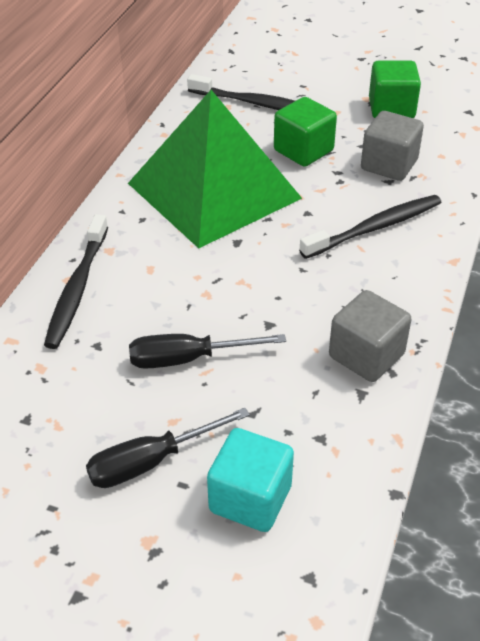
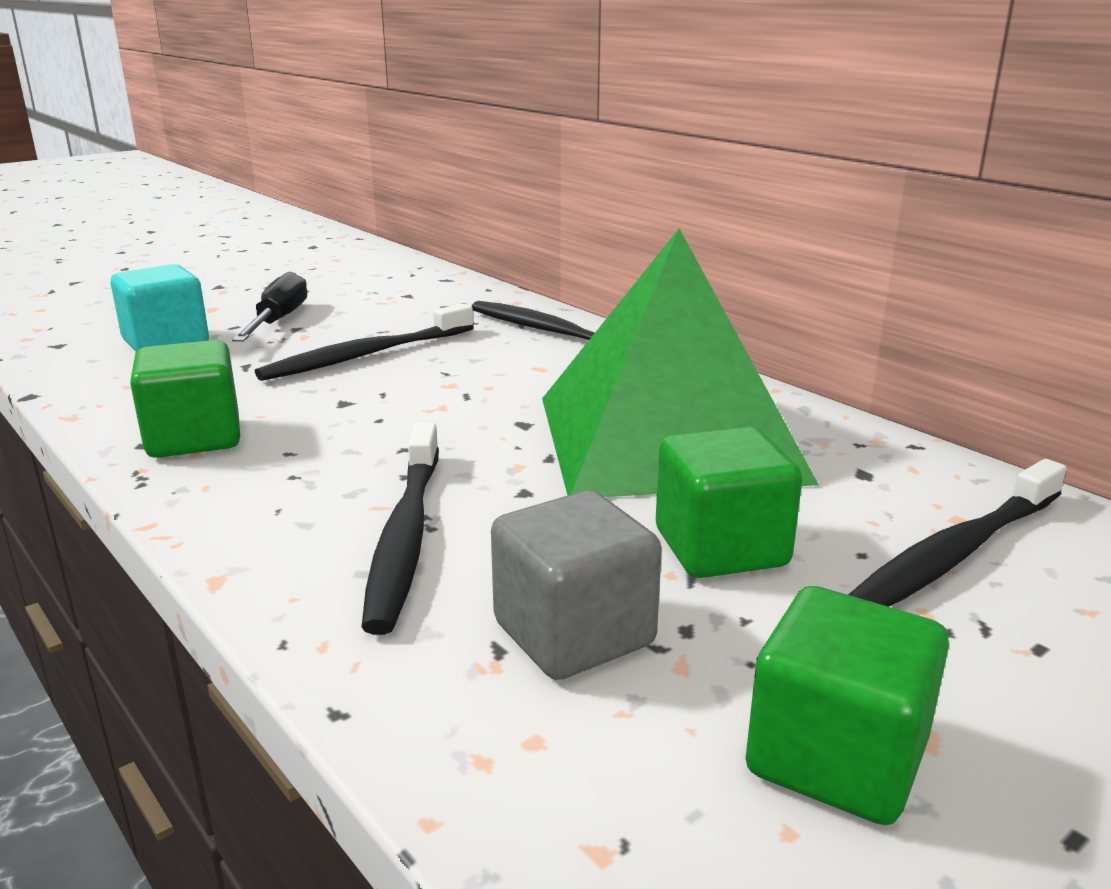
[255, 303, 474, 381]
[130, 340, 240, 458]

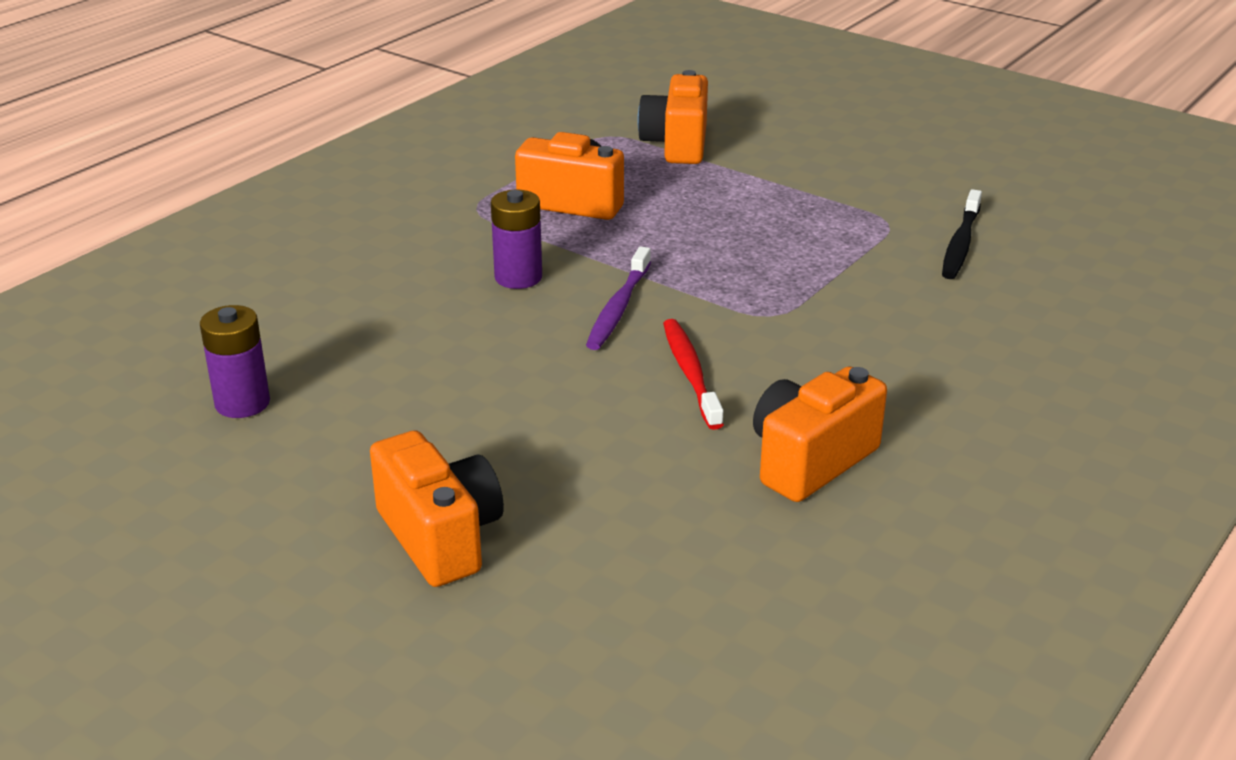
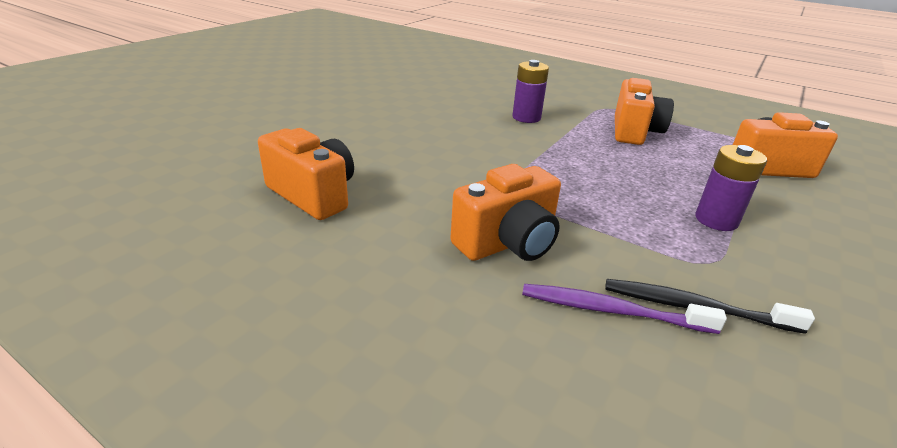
[695, 145, 767, 231]
[450, 164, 561, 261]
[522, 284, 727, 334]
[663, 319, 724, 430] (first image)

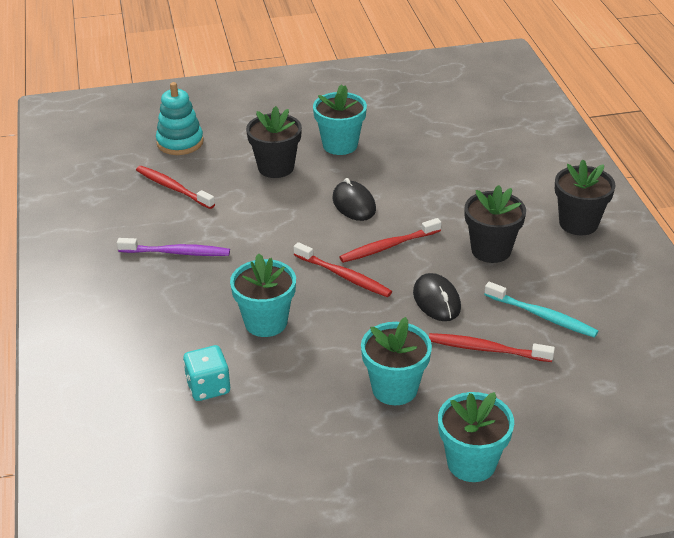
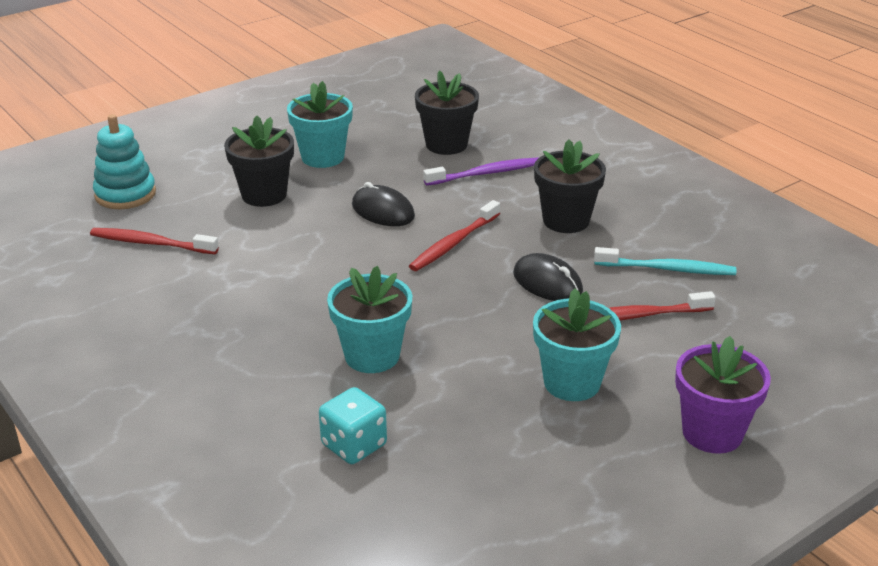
[423, 158, 538, 186]
[293, 242, 392, 297] (first image)
[675, 336, 771, 454]
[415, 71, 479, 155]

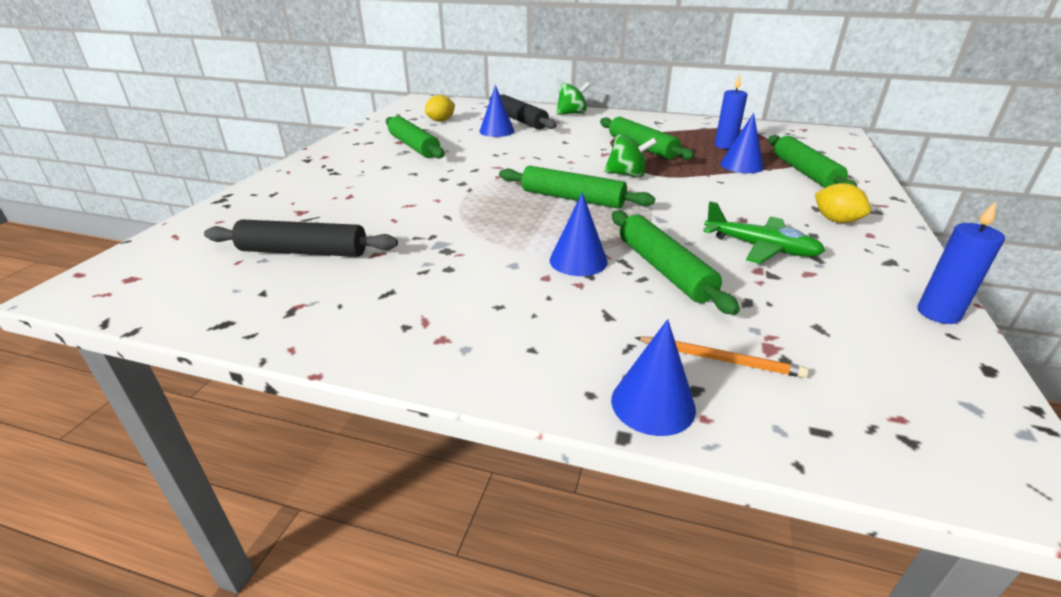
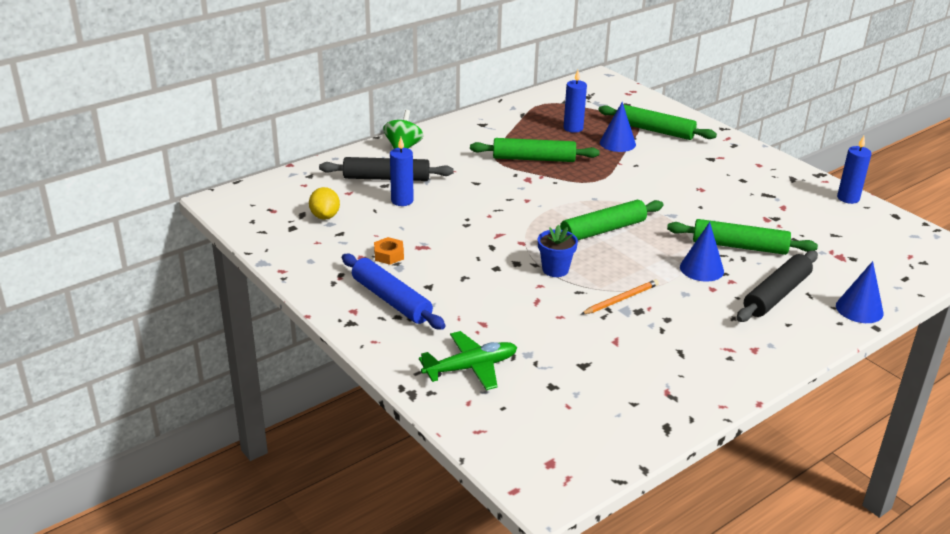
[737, 250, 818, 322]
[374, 237, 404, 265]
[390, 137, 414, 206]
[604, 134, 657, 178] (first image)
[581, 279, 659, 314]
[419, 331, 517, 390]
[815, 183, 871, 223] (first image)
[342, 254, 445, 330]
[538, 225, 578, 277]

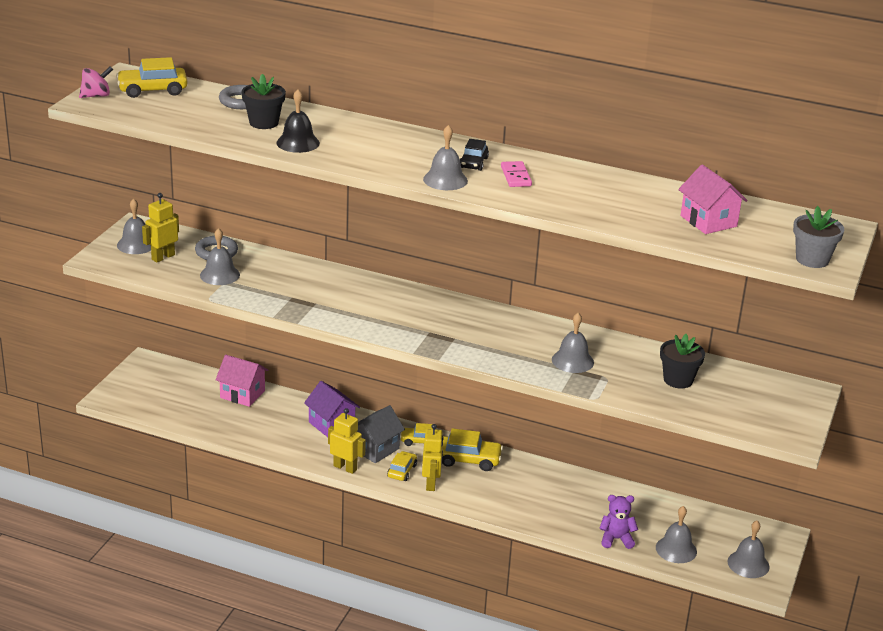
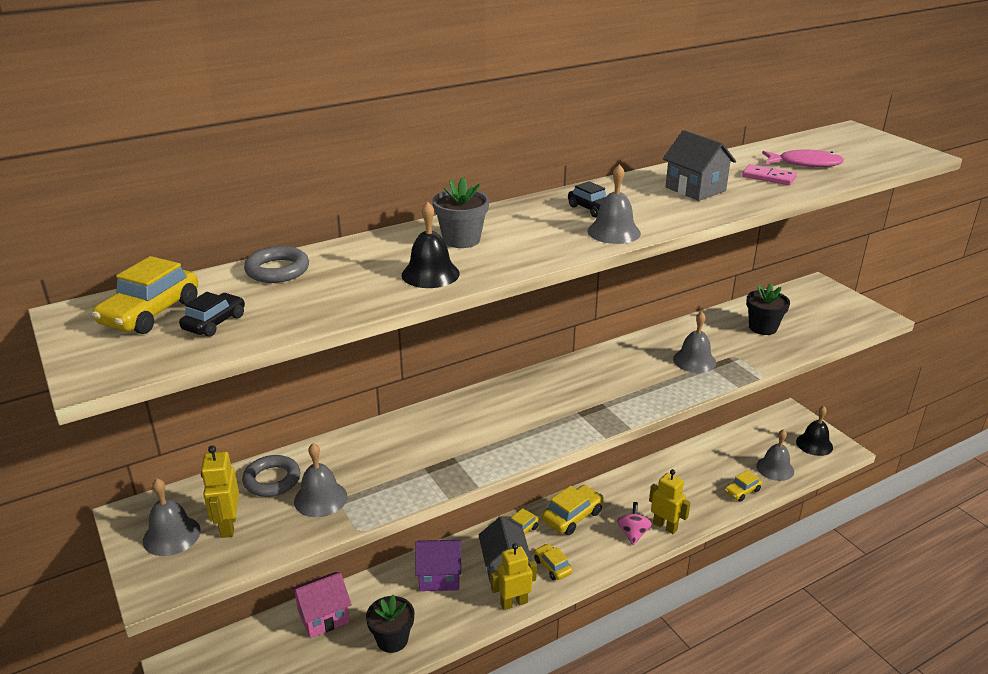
[617, 502, 652, 545]
[366, 595, 414, 653]
[649, 469, 691, 534]
[742, 164, 797, 185]
[724, 470, 762, 502]
[762, 150, 844, 167]
[796, 406, 833, 456]
[432, 177, 489, 248]
[179, 292, 245, 337]
[663, 130, 736, 201]

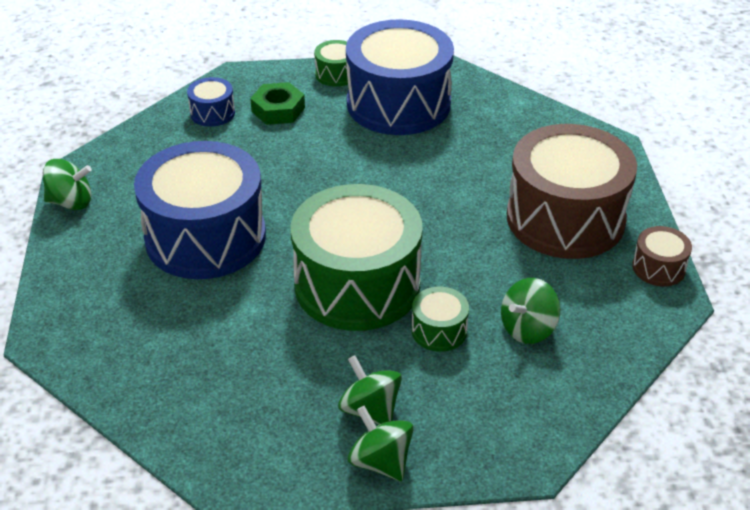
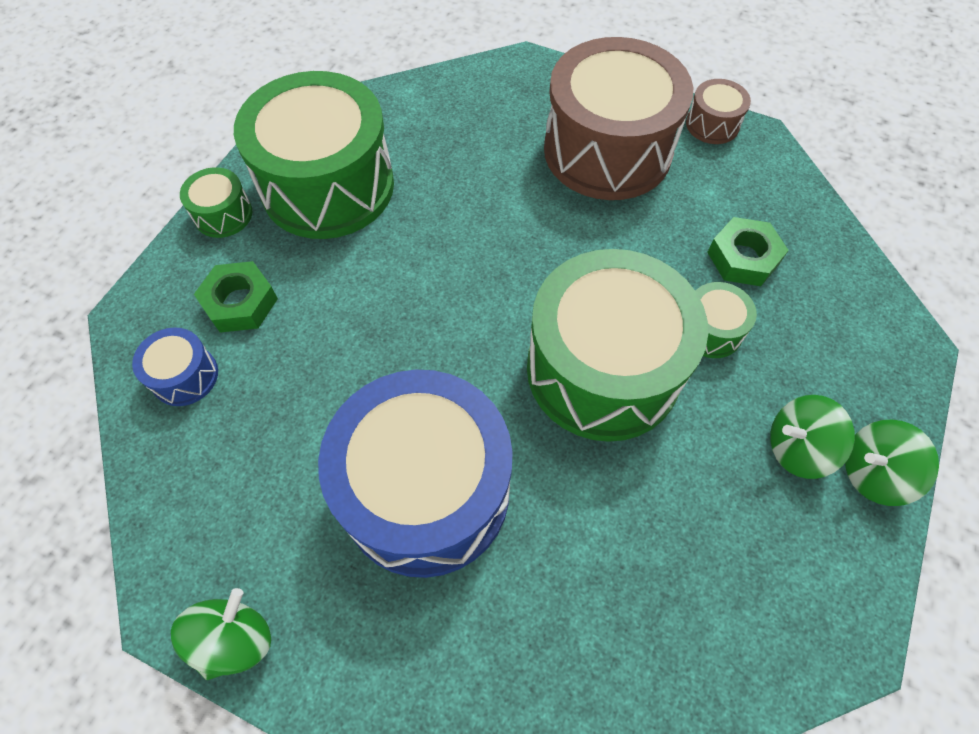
[234, 71, 394, 239]
[707, 217, 789, 286]

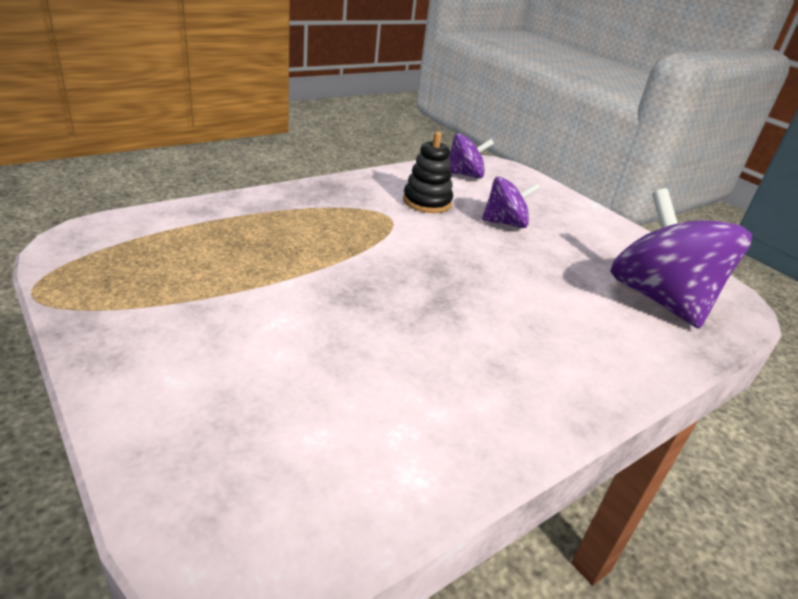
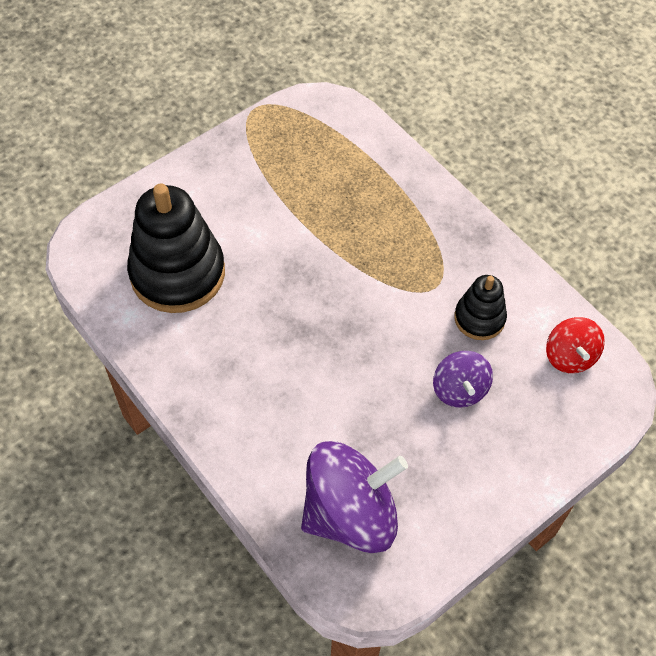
[546, 317, 605, 373]
[127, 183, 225, 313]

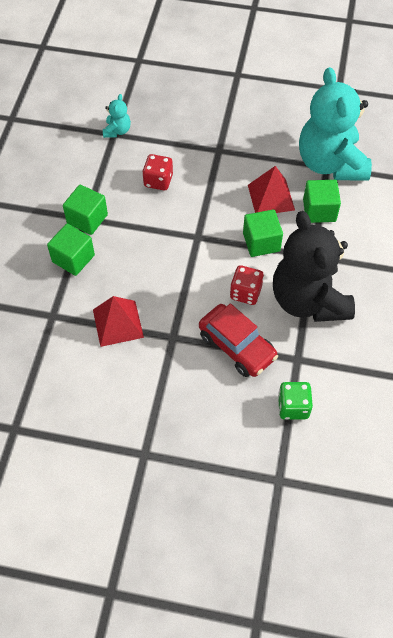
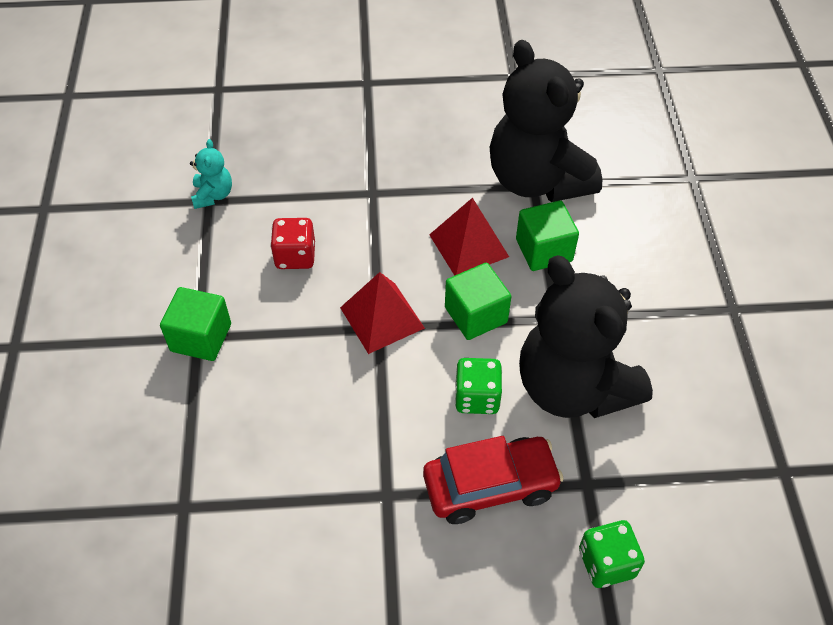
[47, 224, 95, 276] (first image)
[340, 272, 425, 354]
[423, 436, 564, 524]
[455, 358, 502, 414]
[490, 40, 602, 202]

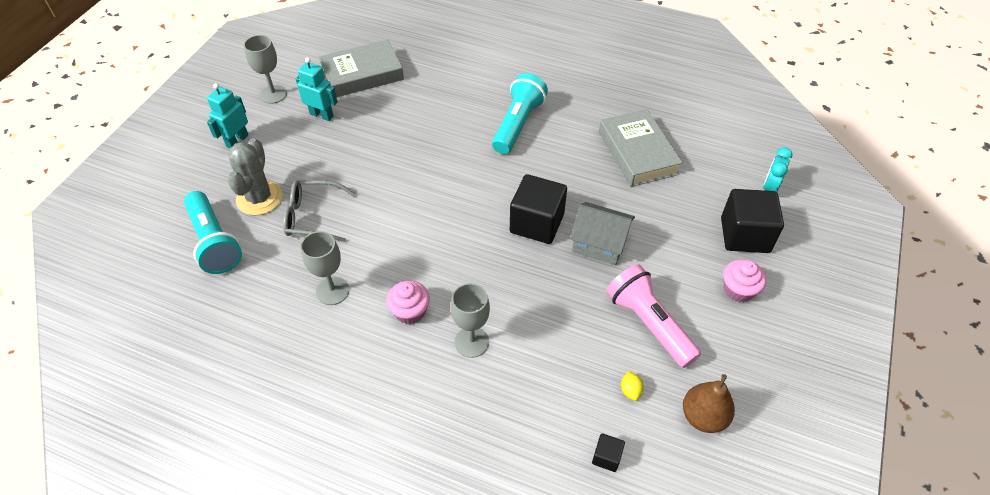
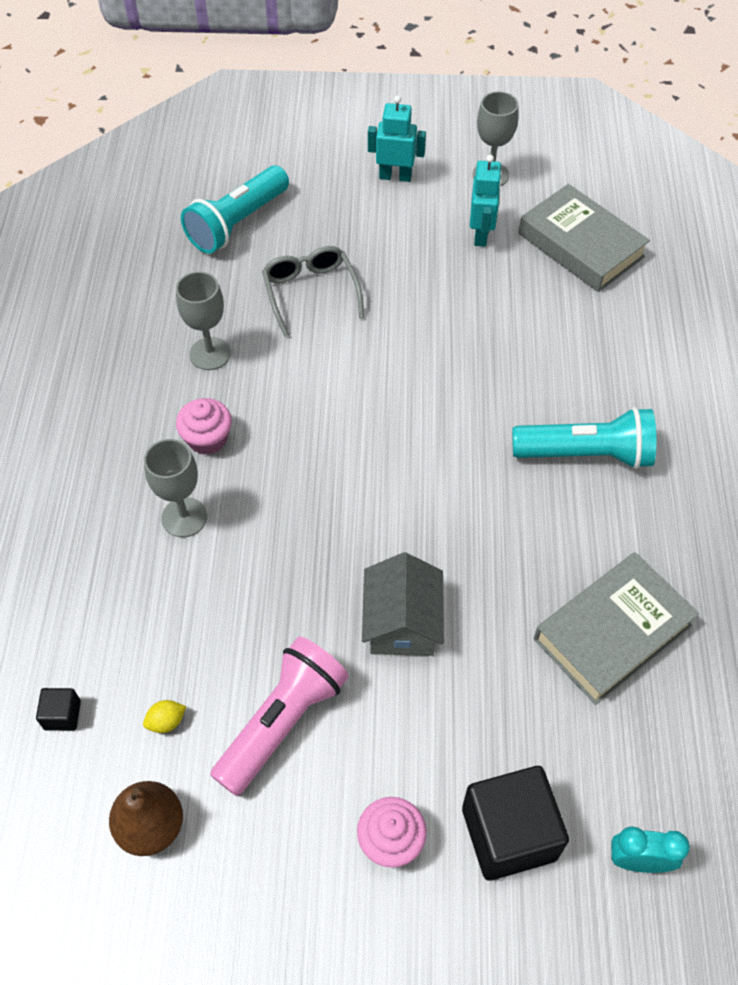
[228, 138, 283, 215] (first image)
[510, 174, 567, 244] (first image)

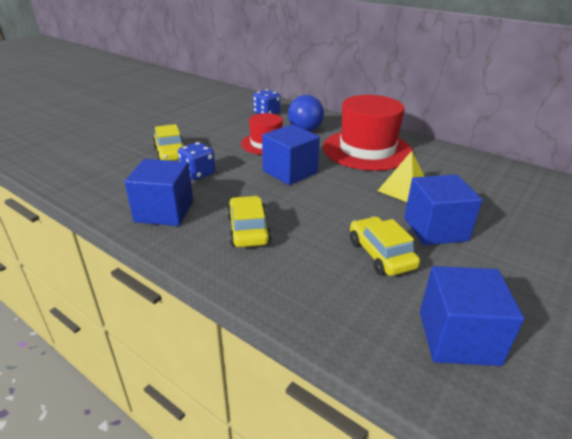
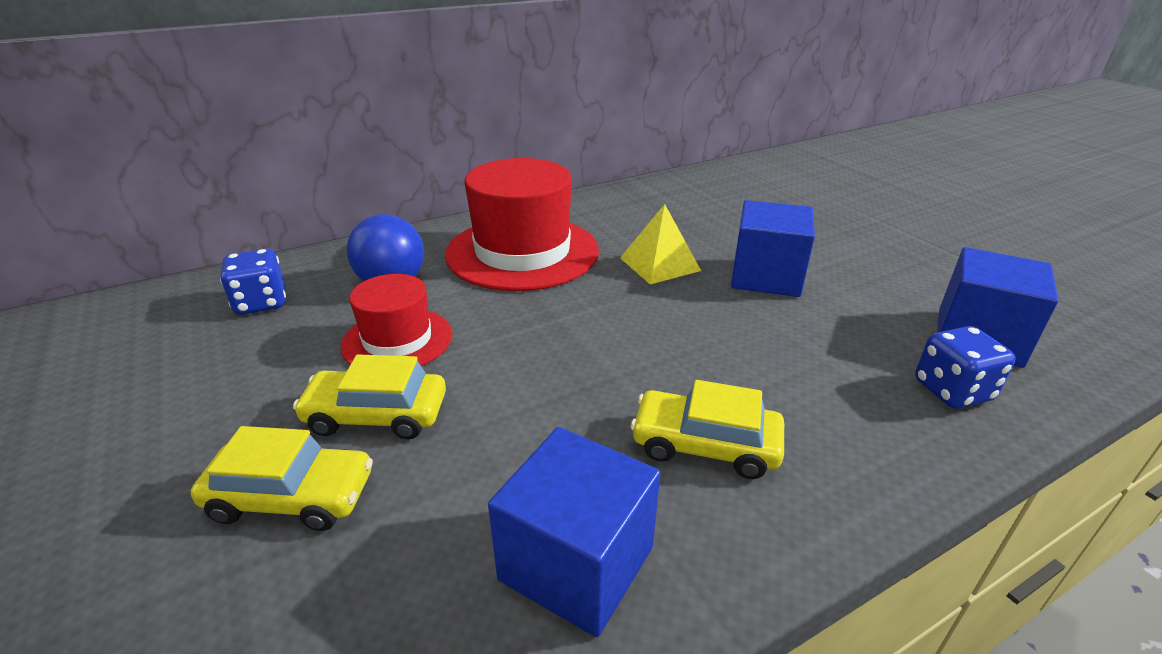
[915, 326, 1016, 409]
[262, 124, 320, 185] (first image)
[293, 354, 446, 440]

